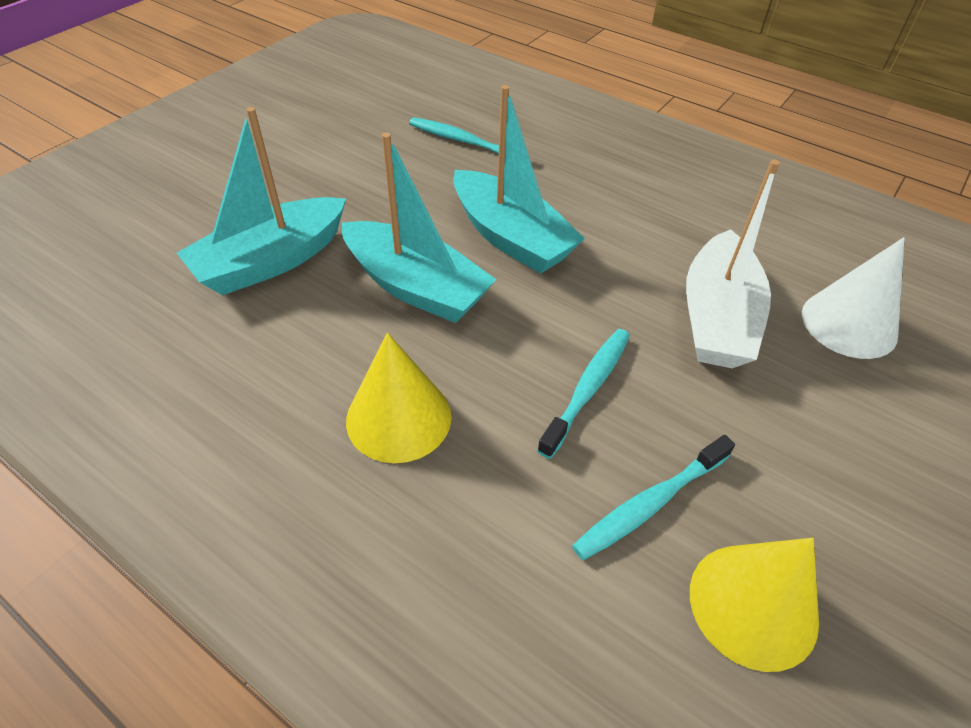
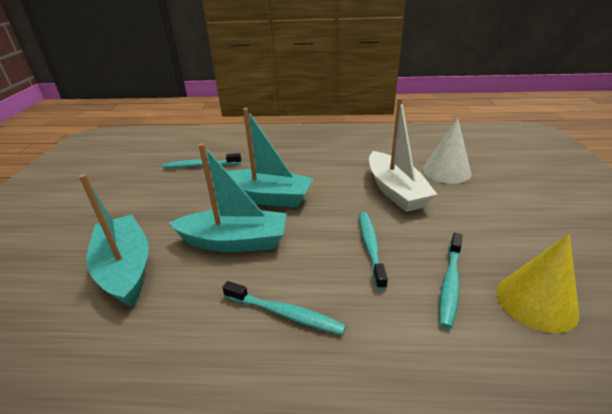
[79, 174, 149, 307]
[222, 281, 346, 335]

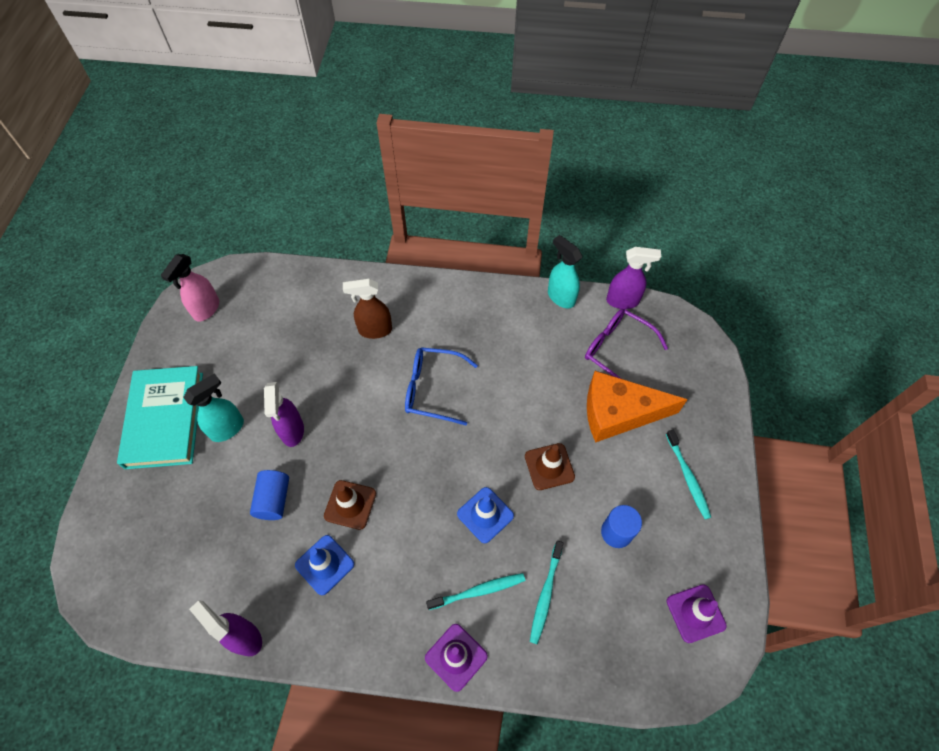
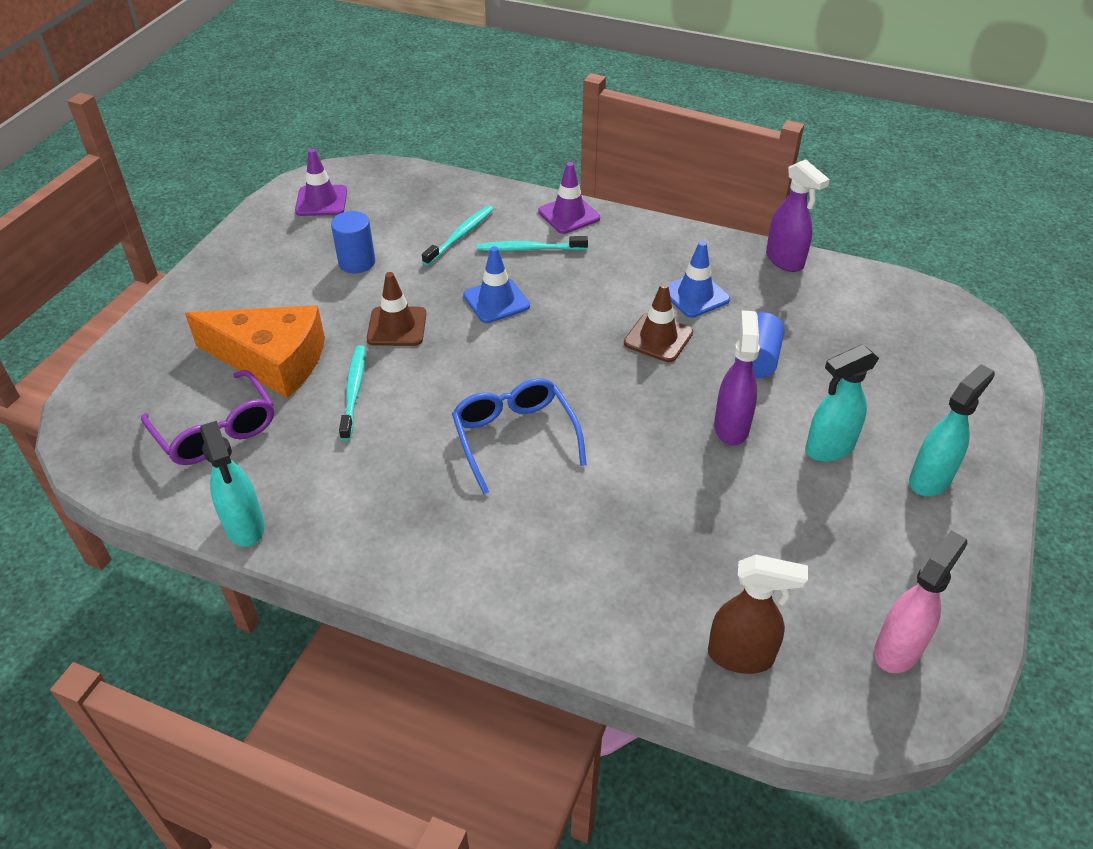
[909, 364, 995, 496]
[708, 555, 808, 674]
[452, 378, 587, 495]
[606, 247, 661, 309] (first image)
[339, 345, 365, 441]

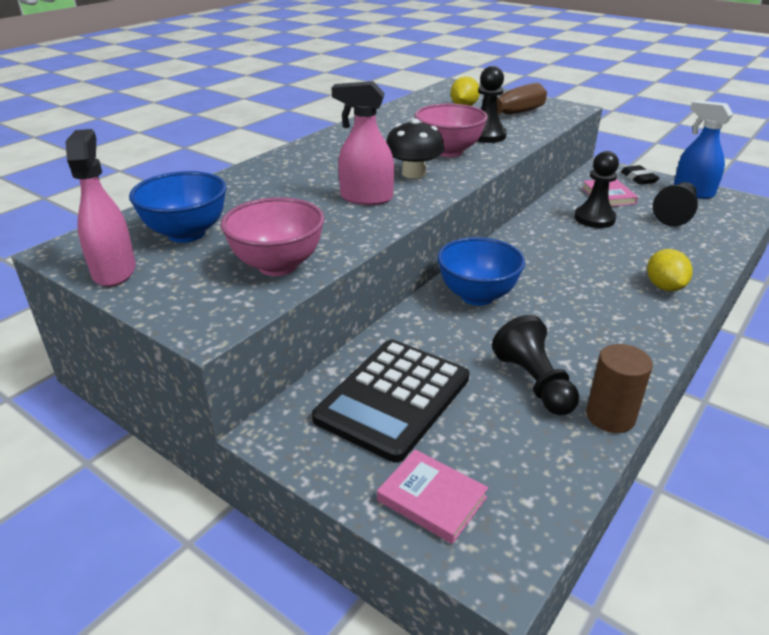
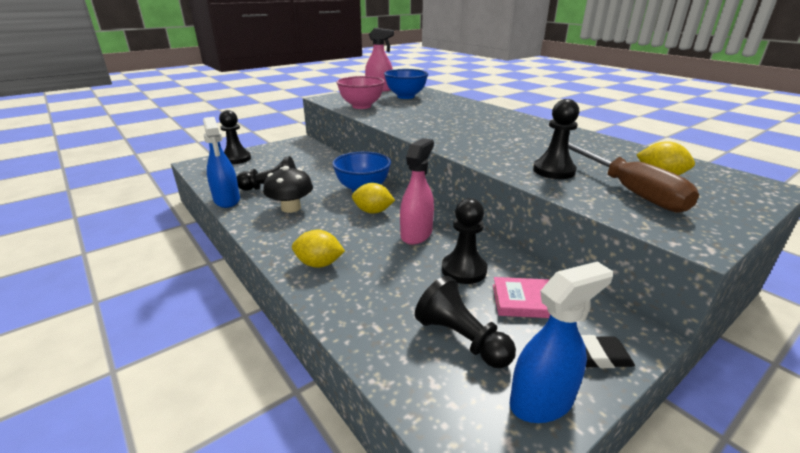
[312, 340, 469, 463] (first image)
[400, 138, 434, 245]
[219, 110, 251, 164]
[263, 166, 313, 213]
[415, 103, 488, 157] (first image)
[203, 117, 240, 208]
[352, 183, 395, 214]

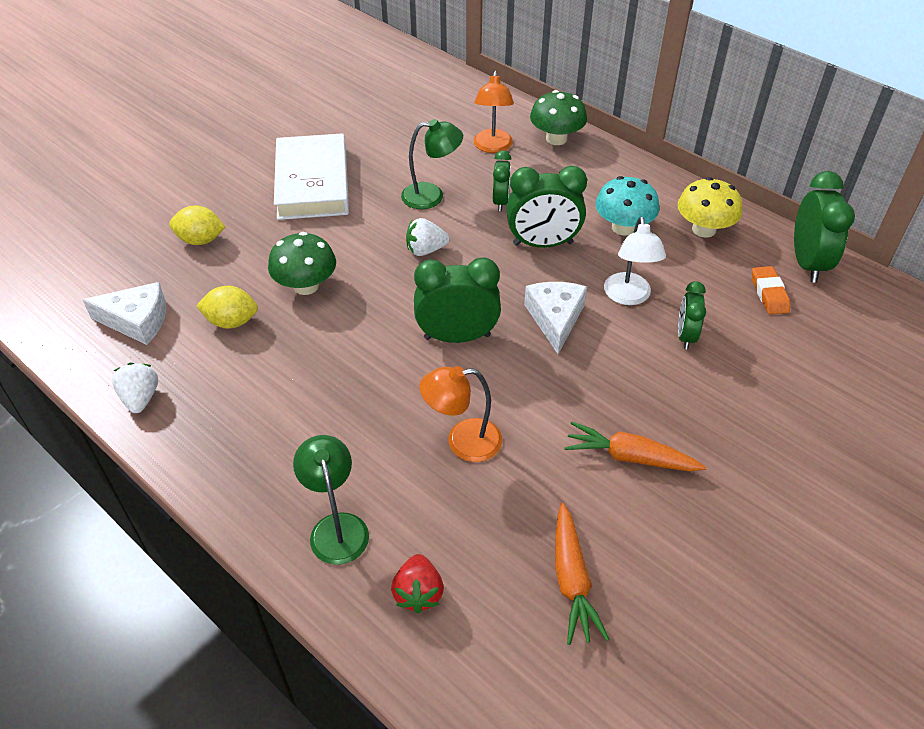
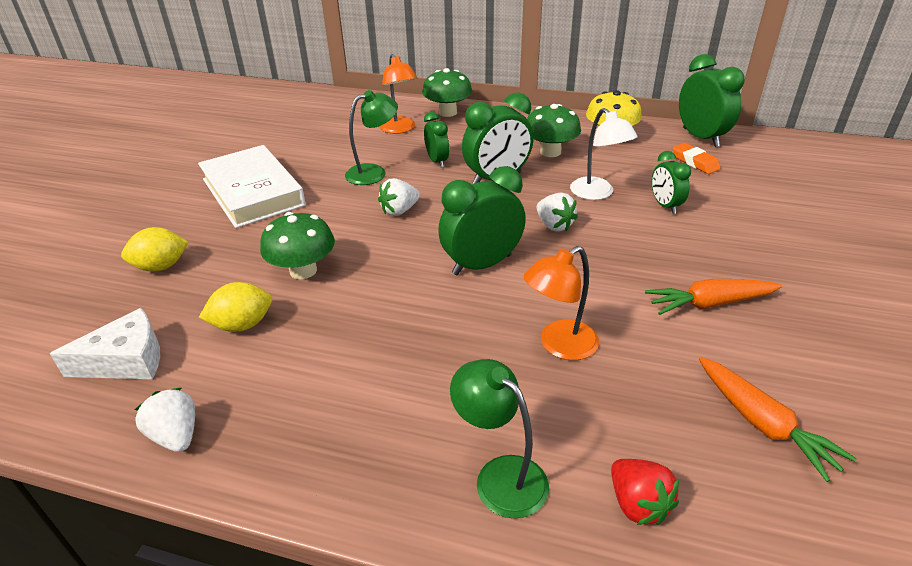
[537, 193, 578, 232]
[527, 104, 581, 157]

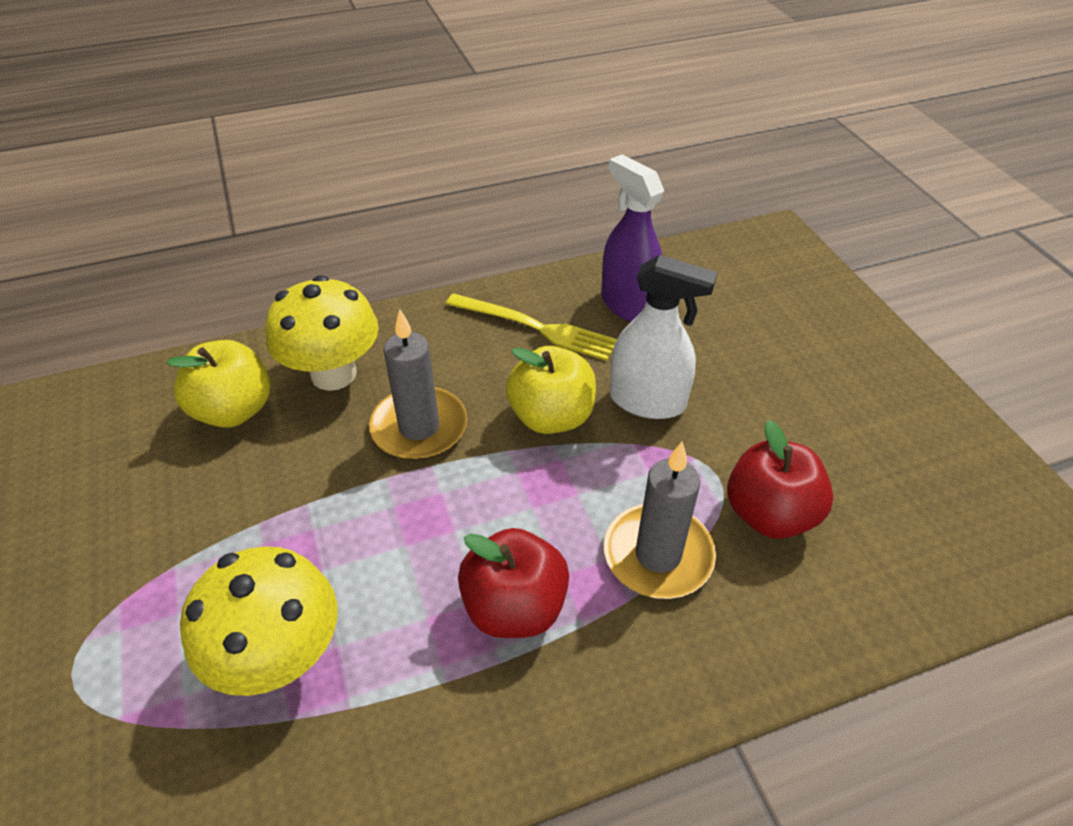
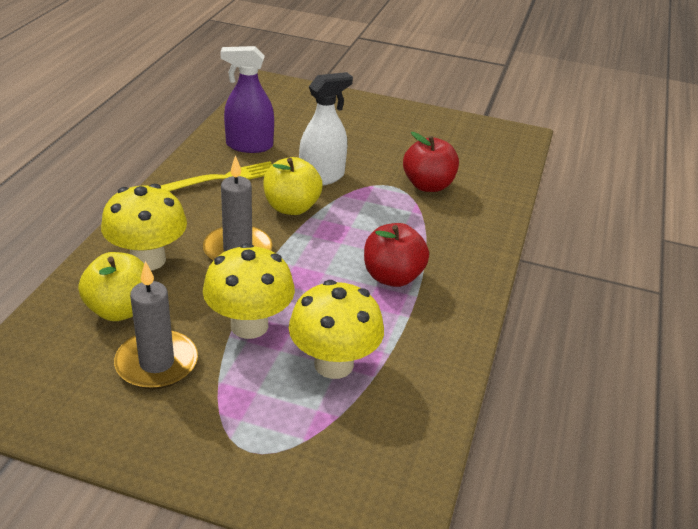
[114, 261, 198, 389]
[203, 243, 295, 339]

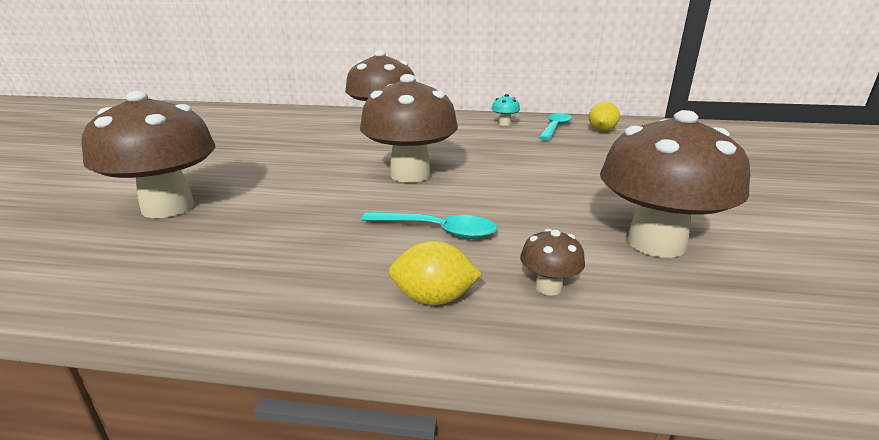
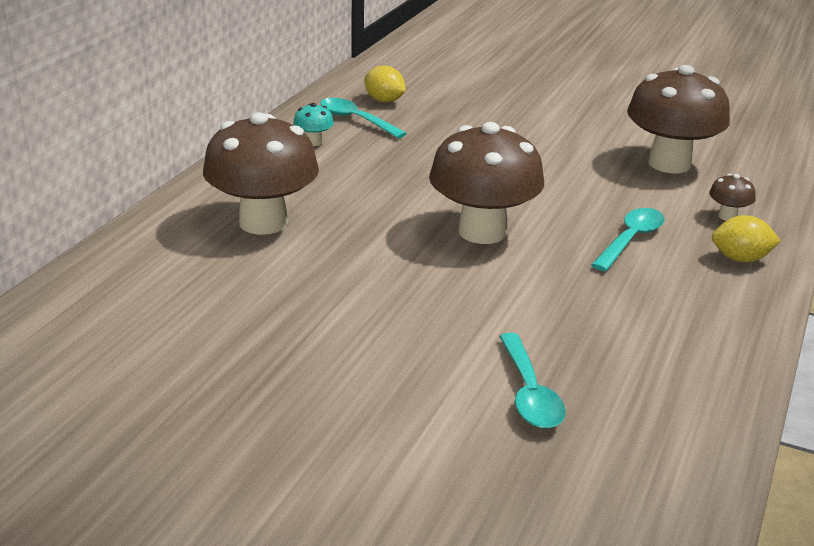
[499, 333, 566, 429]
[712, 215, 781, 262]

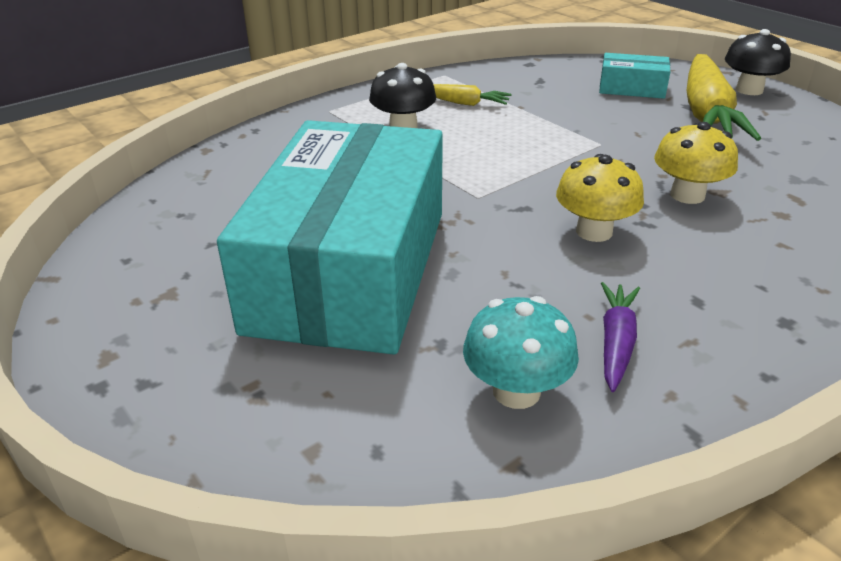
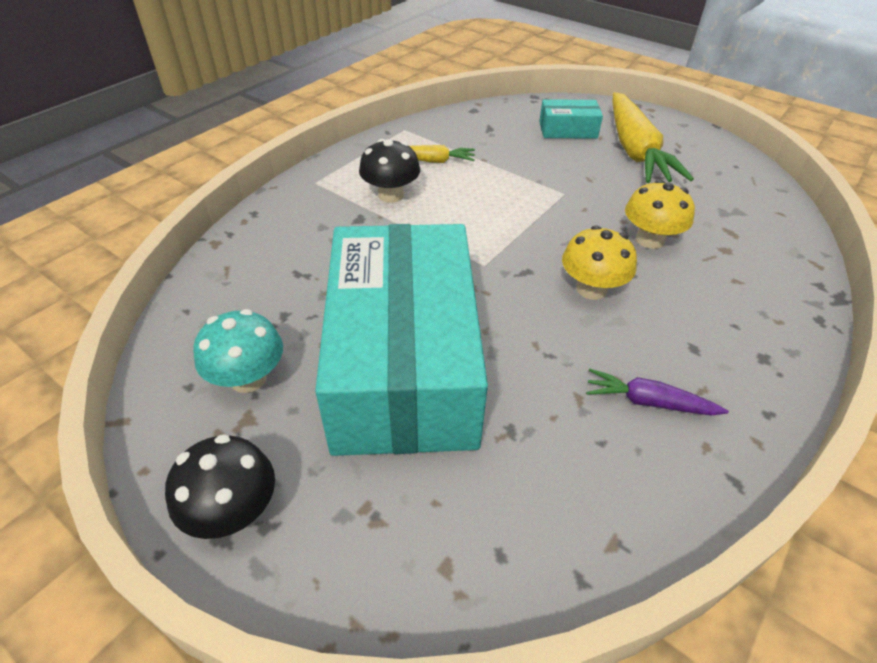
[193, 309, 283, 393]
[586, 369, 729, 416]
[165, 434, 275, 539]

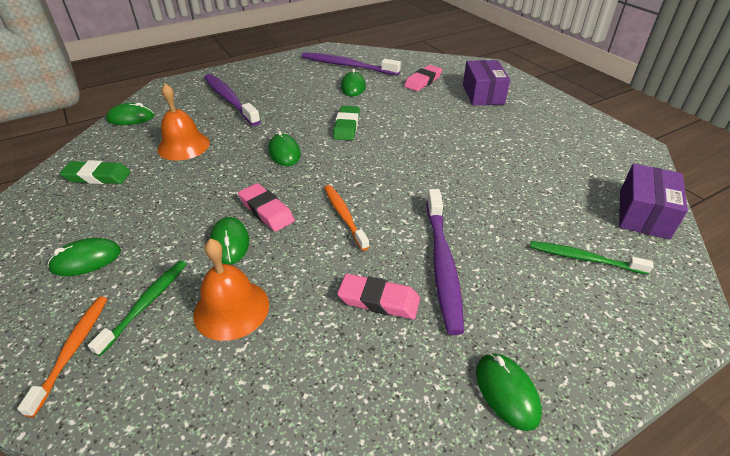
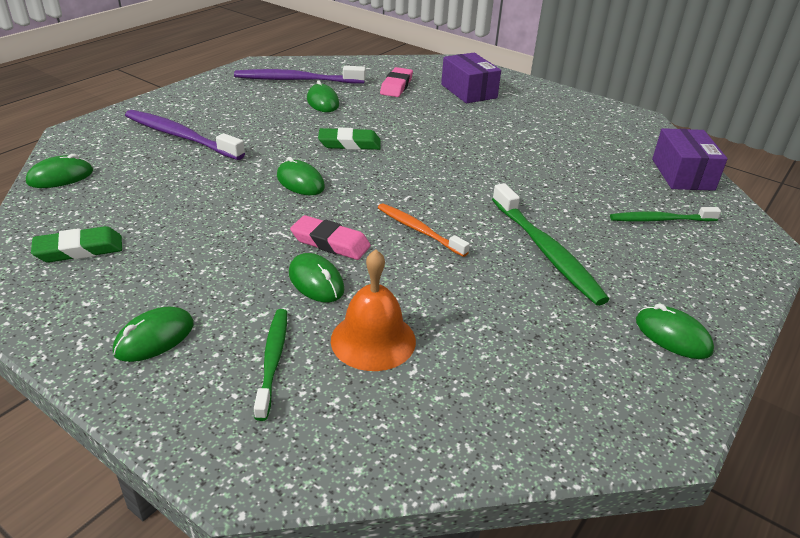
[17, 297, 107, 417] (first image)
[157, 83, 210, 161] (first image)
[318, 128, 381, 150]
[337, 274, 420, 319] (first image)
[492, 183, 609, 306]

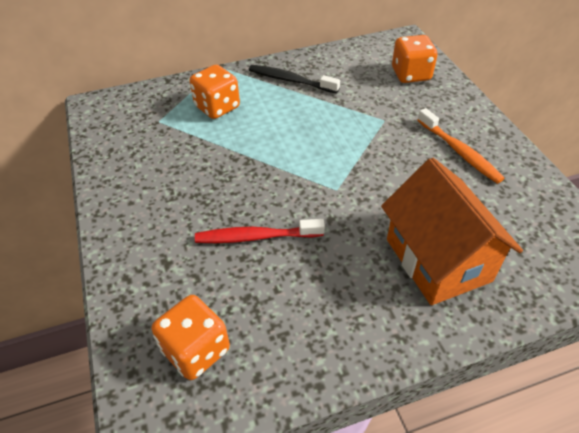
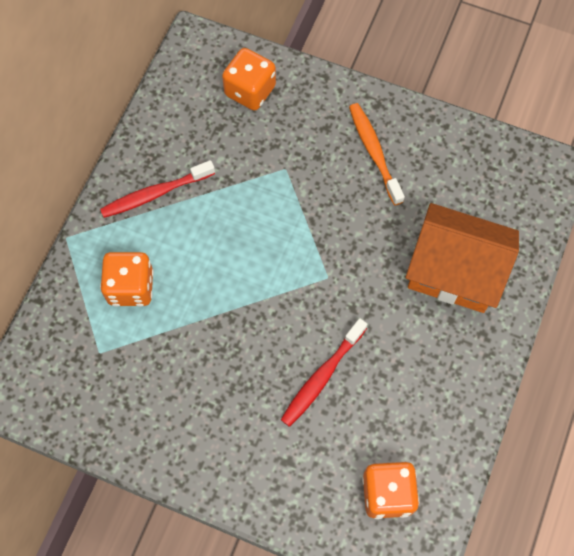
[100, 160, 215, 218]
[349, 103, 405, 205]

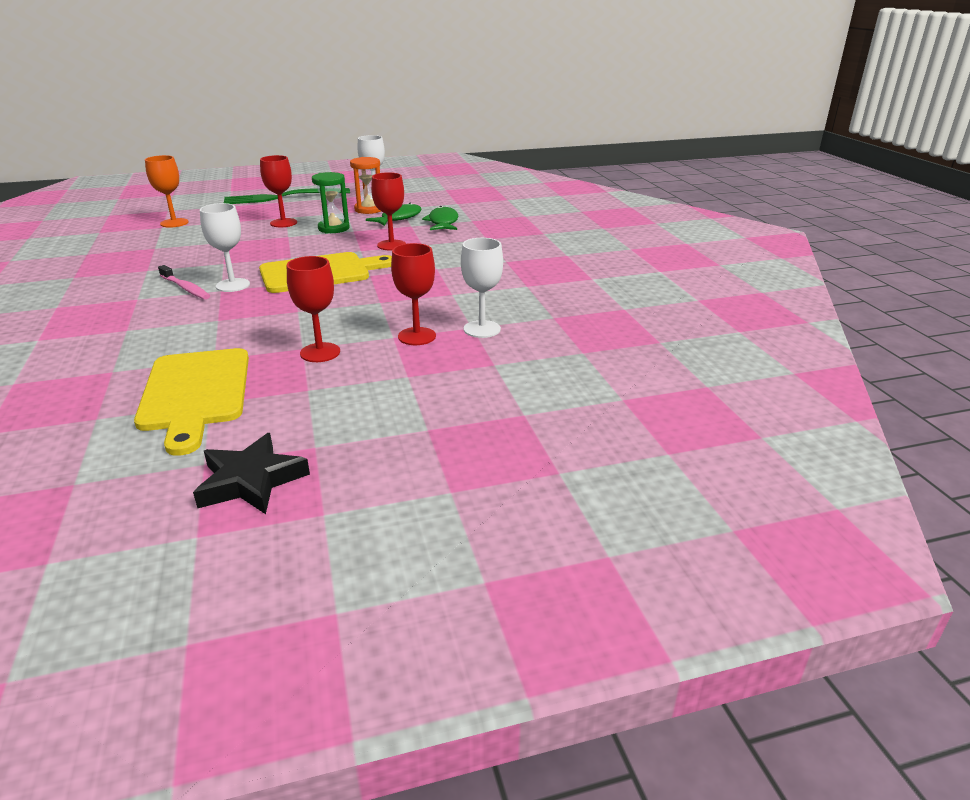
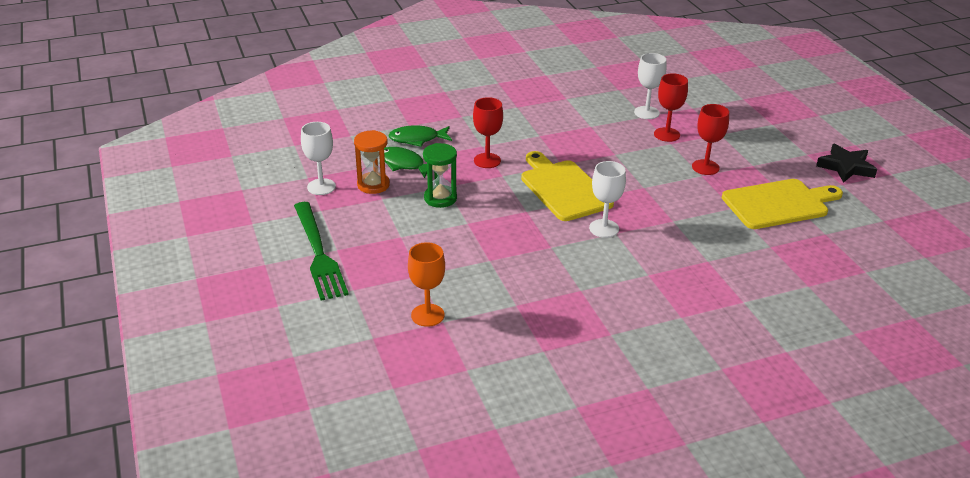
[158, 265, 210, 299] (first image)
[260, 155, 297, 227] (first image)

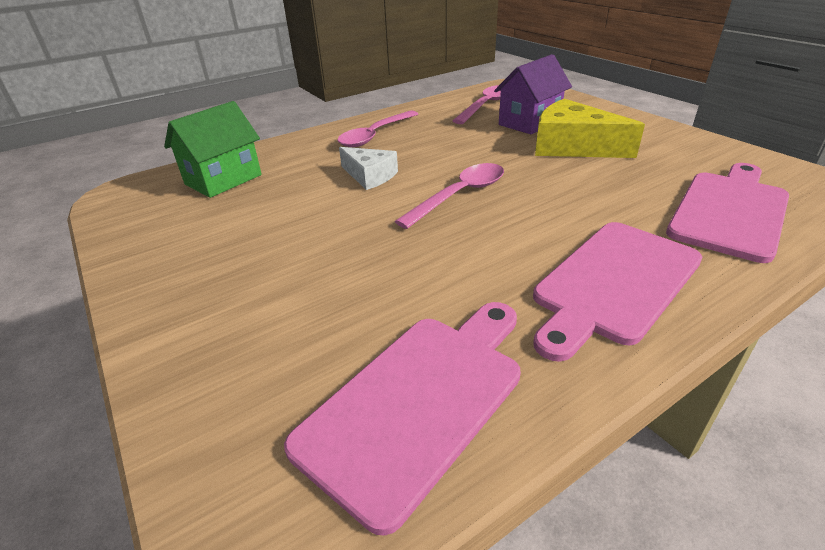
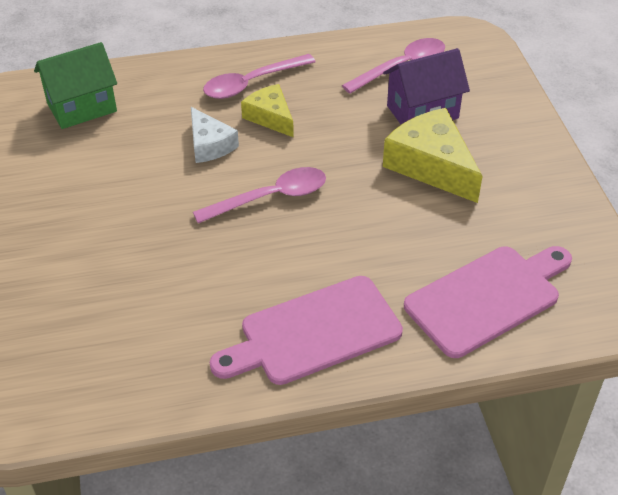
[284, 302, 521, 536] (first image)
[241, 84, 294, 138]

